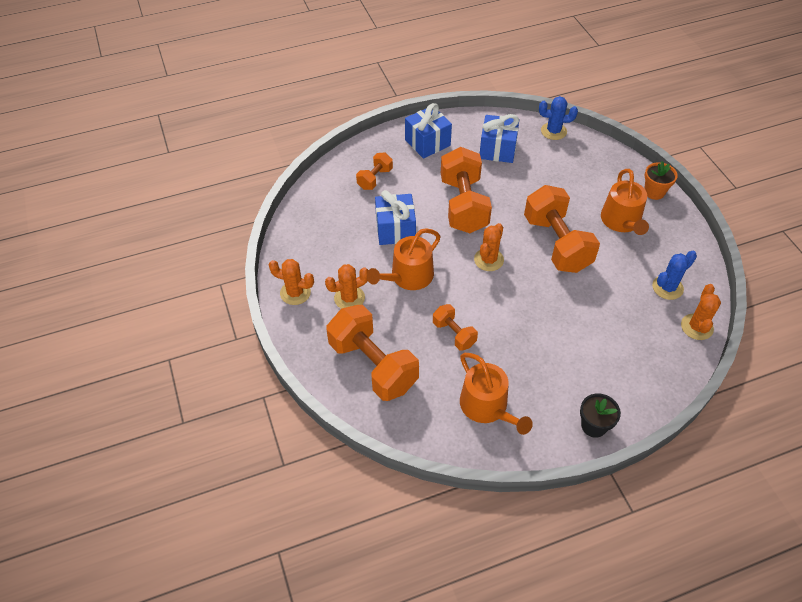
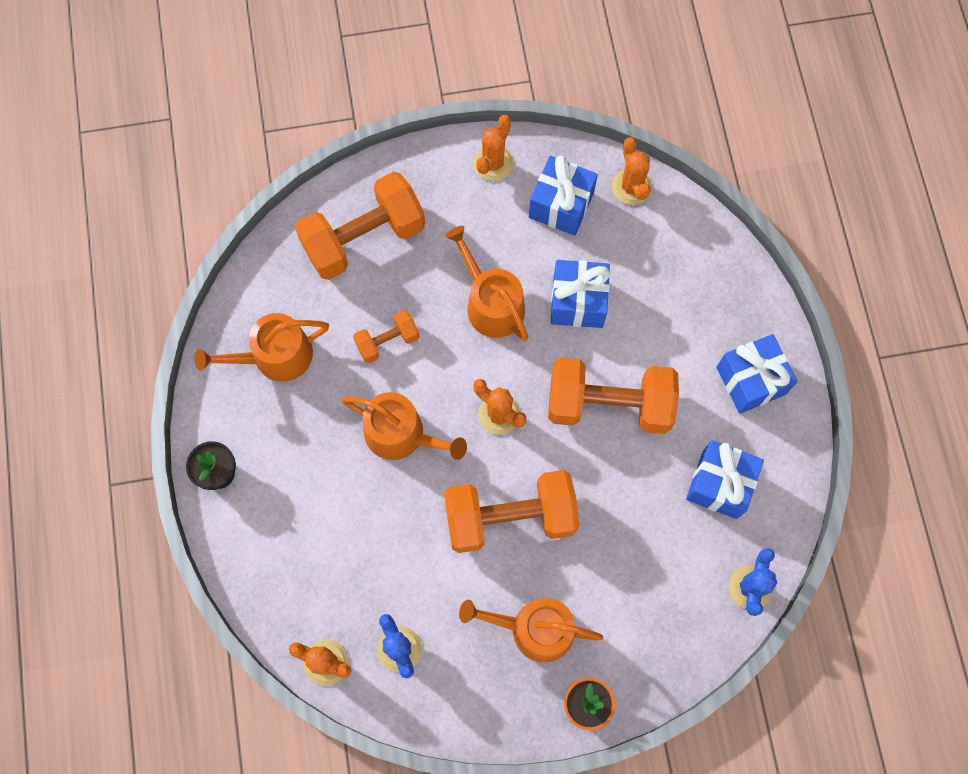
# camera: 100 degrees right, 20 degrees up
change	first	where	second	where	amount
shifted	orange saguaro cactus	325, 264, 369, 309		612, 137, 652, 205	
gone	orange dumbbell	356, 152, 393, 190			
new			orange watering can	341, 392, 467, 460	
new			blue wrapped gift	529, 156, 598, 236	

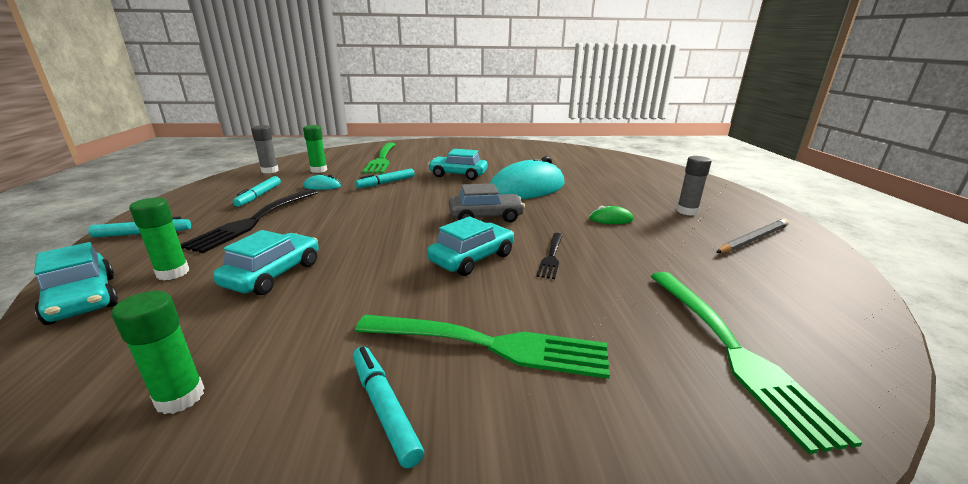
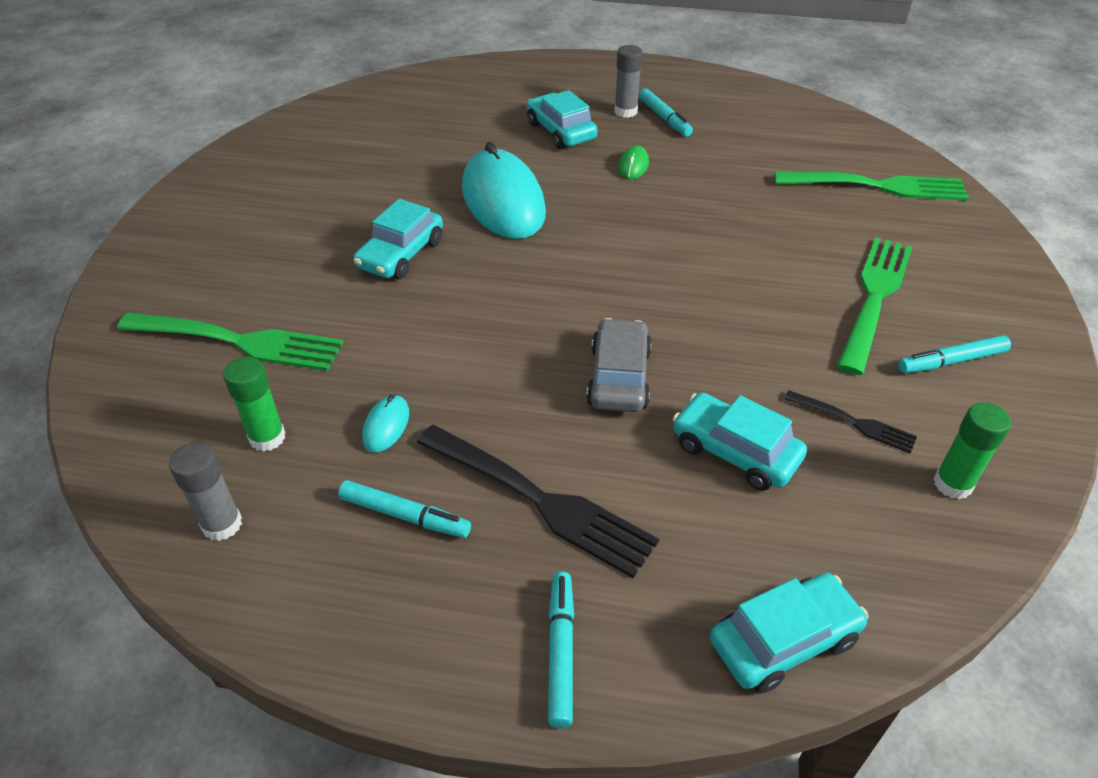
# camera: 75 degrees left, 20 degrees up
change	first	where	second	where	amount
gone	emerald glue stick	129, 198, 189, 280			
shifted	turquoise felt pen	355, 169, 415, 188		639, 88, 693, 136	
shifted	turquoise car	427, 216, 514, 276		527, 90, 598, 149	
shifted	grey car	449, 183, 525, 222		586, 318, 652, 412	
shifted	black table fork	536, 233, 563, 279		784, 390, 917, 453	
gone	grey lead pencil	716, 219, 789, 253			

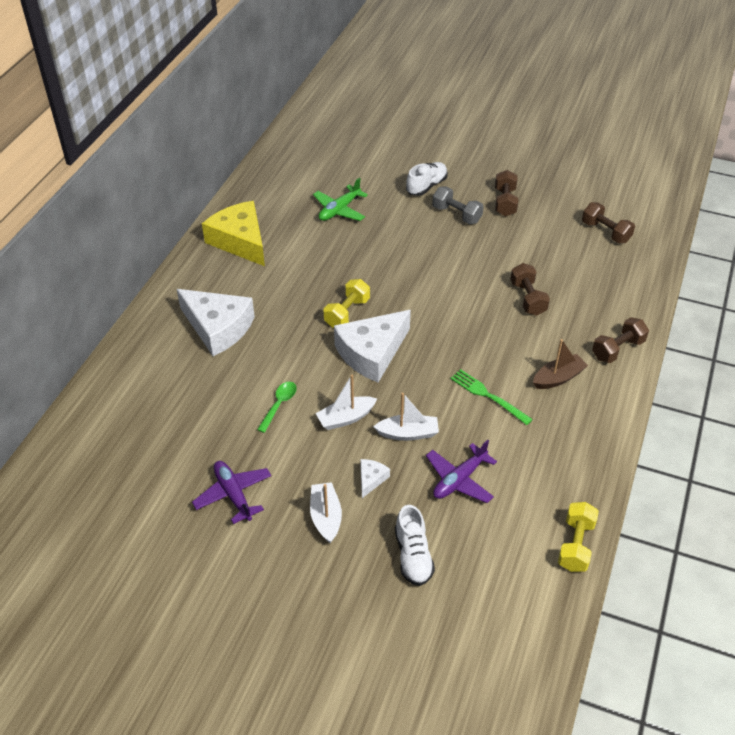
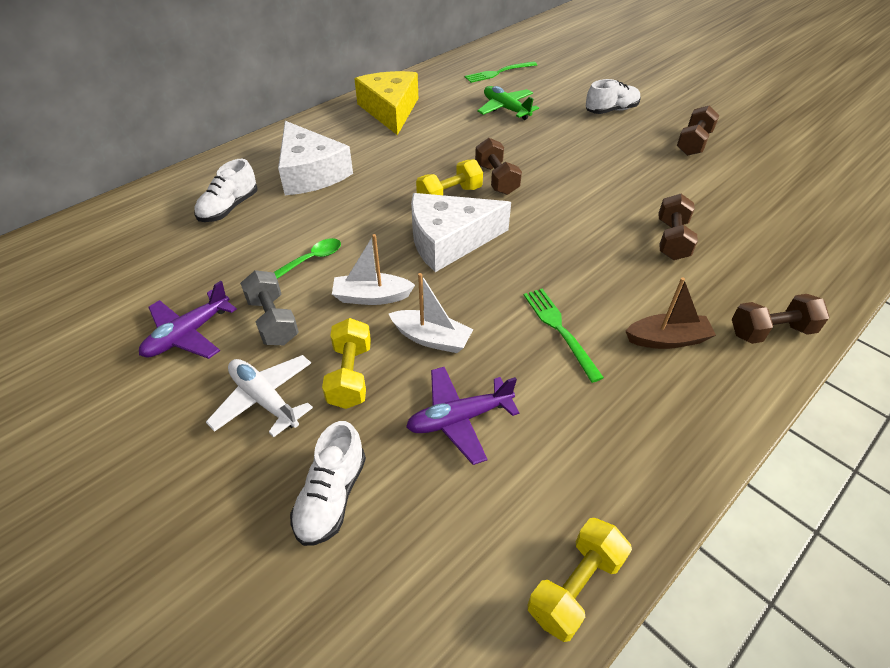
# camera: 25 degrees right, 0 degrees up
change	first	where	second	where	amount
rotated	violet toy plane	192, 461, 271, 524		139, 281, 237, 359	135 degrees counterclockwise
swapped	white boat	310, 482, 342, 543	white toy plane	206, 355, 313, 437	
rotated	emerald toy plane	313, 178, 368, 221		477, 86, 539, 120	75 degrees clockwise
swapped	white cheese	360, 459, 390, 498	bright yellow dumbbell	322, 318, 371, 409	
shifted	grey dumbbell	432, 186, 484, 224		240, 270, 299, 345	
shifted	russet dumbbell	582, 202, 635, 243		475, 138, 522, 195	
new			white sneaker	194, 159, 258, 222	
new			emerald table fork	465, 61, 537, 83	

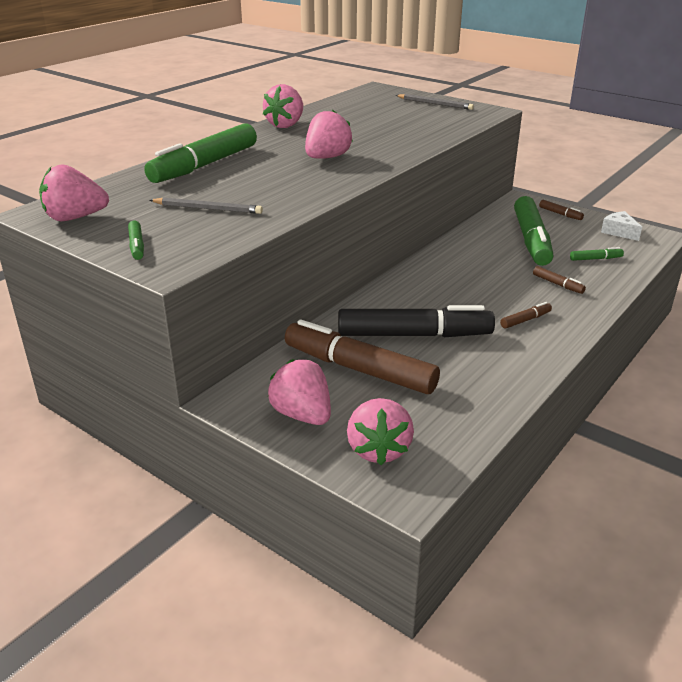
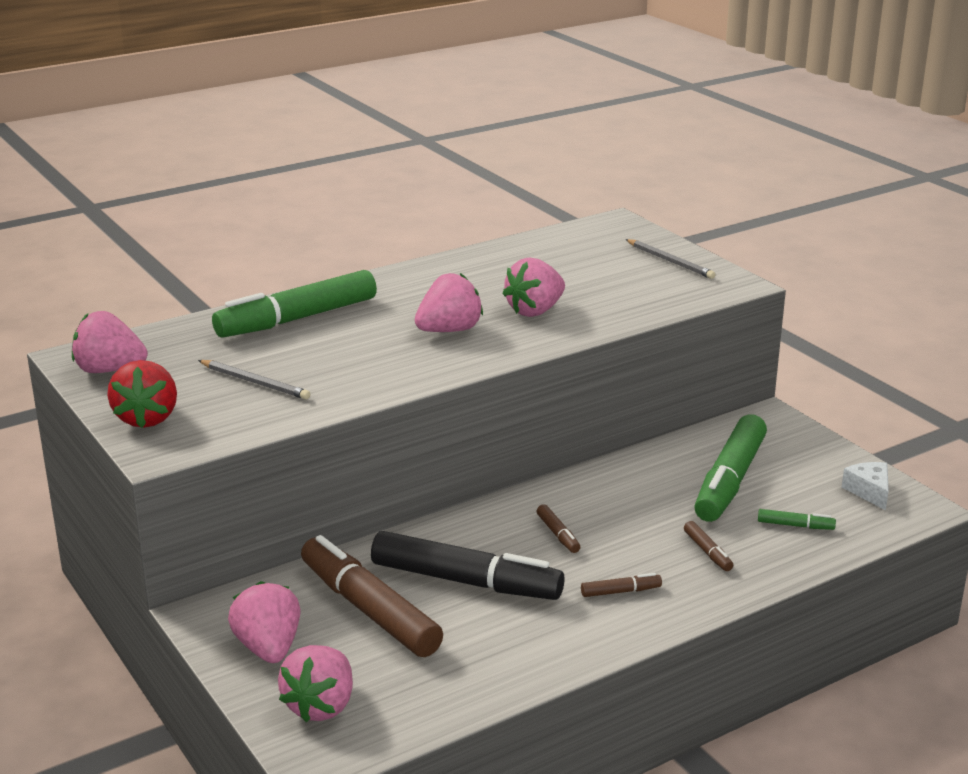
# camera: 20 degrees right, 5 degrees down
change	first	where	second	where	amount
swapped	emerald felt pen	128, 220, 144, 260	crimson toy strawberry	107, 360, 177, 428	
shifted	rose-pink toy strawberry	263, 84, 303, 128		502, 258, 565, 317	
shifted	russet felt pen	539, 200, 584, 220		537, 504, 580, 553	

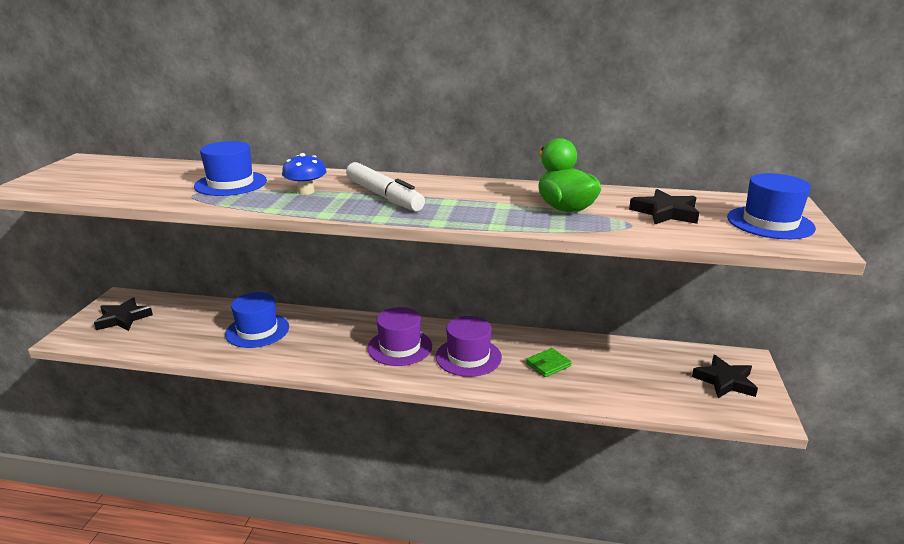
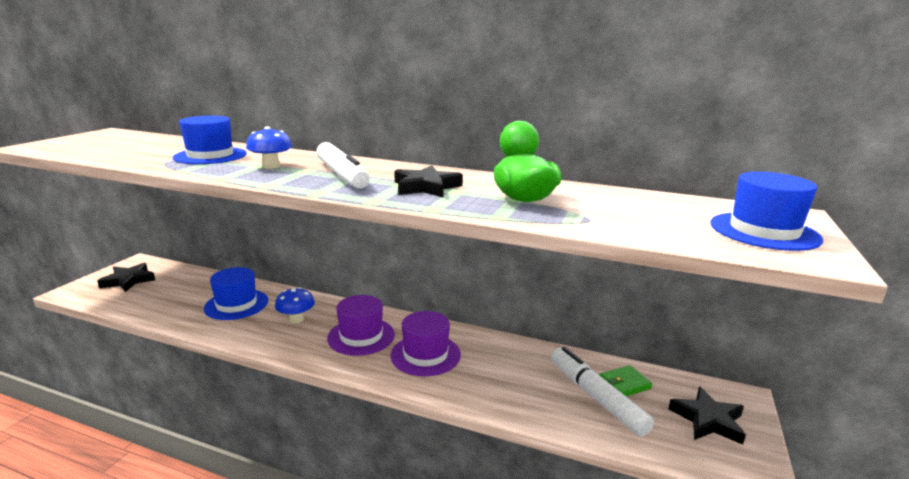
# camera: 10 degrees right, 5 degrees down
change	first	where	second	where	amount
shifted	emerald wallet	526, 348, 572, 377		600, 365, 652, 396	
shifted	black star	629, 189, 699, 224		394, 165, 463, 197	
new			blue toadstool	275, 287, 315, 323	
new			white felt pen	551, 347, 654, 437	

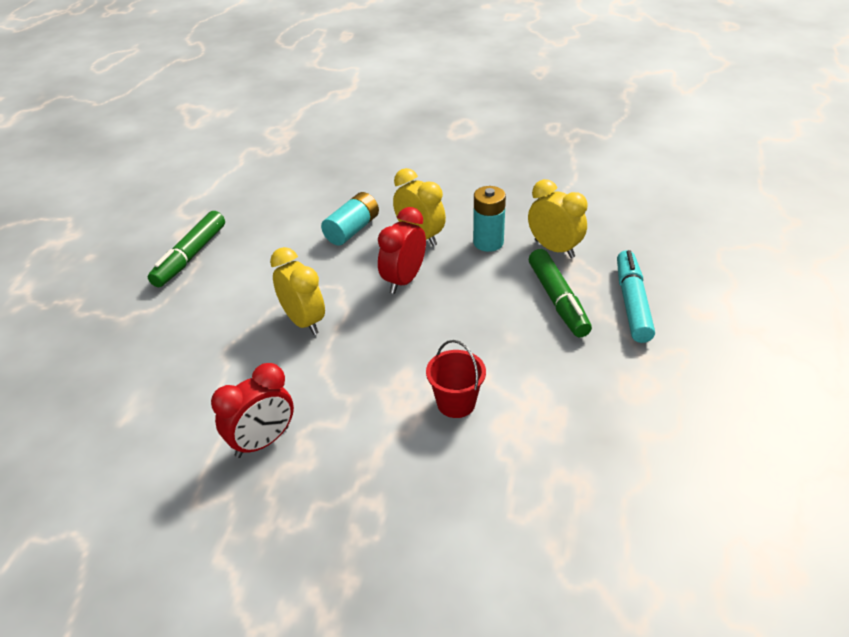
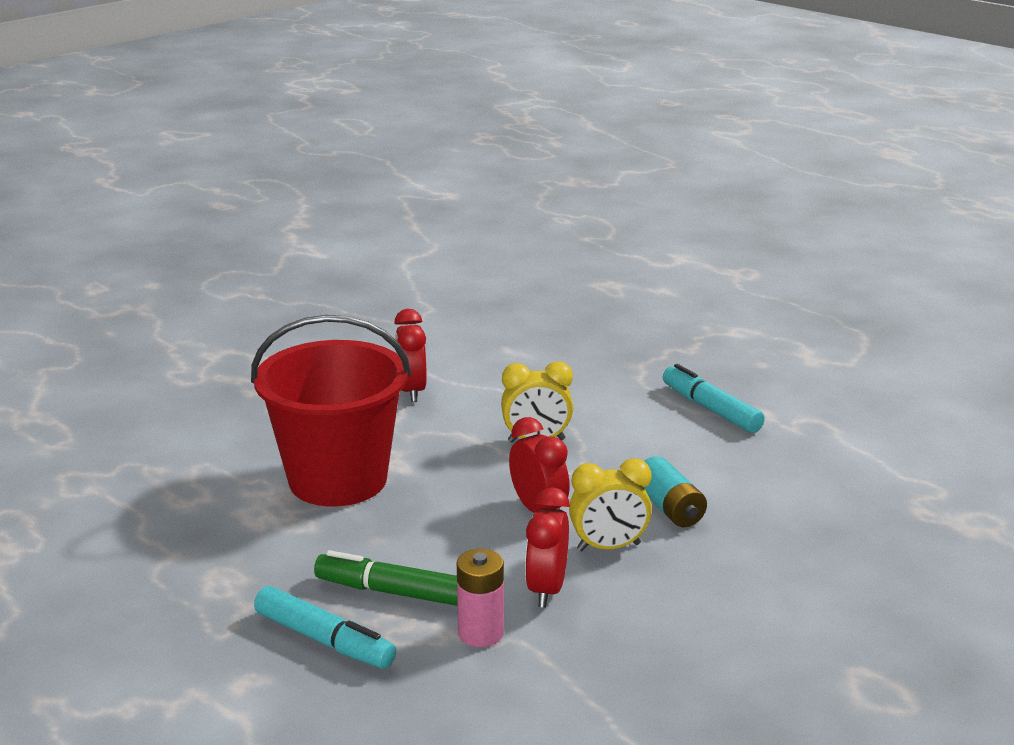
# camera: 120 degrees right, 15 degrees down
change	first	where	second	where	amount
repainted	emerald felt pen	148, 211, 225, 287	turquoise felt pen	663, 364, 765, 433	
scaled	crimson pail	426, 340, 486, 418		251, 315, 411, 506	x2.49
swapped	turquoise AA battery	473, 186, 506, 252	crimson clock	525, 487, 570, 608	
swapped	bright yellow clock	528, 179, 588, 258	rose-pink AA battery	457, 549, 504, 647	

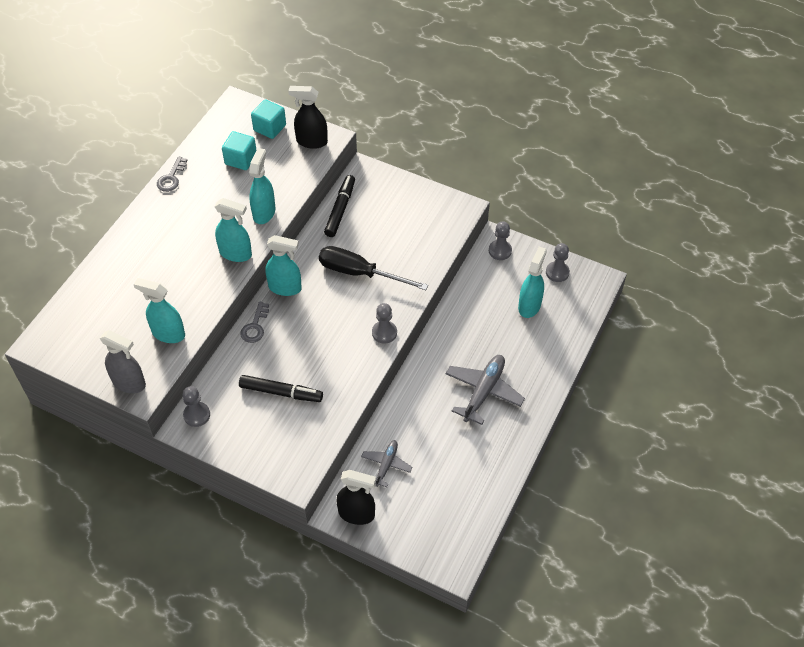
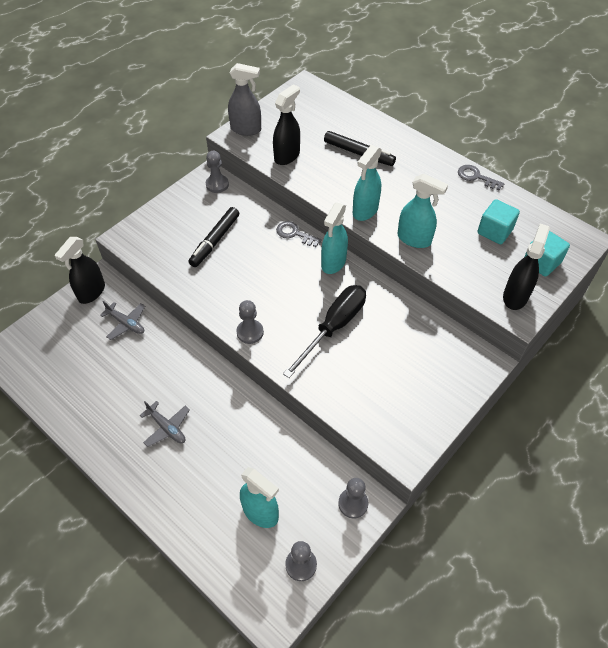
# camera: 105 degrees right, 0 degrees up
change	first	where	second	where	amount
rotated	grey spray bottle	100, 330, 146, 393		228, 63, 261, 136	120 degrees counterclockwise
repainted	turquoise spray bottle	133, 278, 185, 343	black spray bottle	273, 84, 300, 165	
shifted	black felt pen	324, 175, 355, 237		324, 131, 396, 166	
scaled	grey toy plane	446, 355, 525, 425		140, 401, 190, 447	x0.61

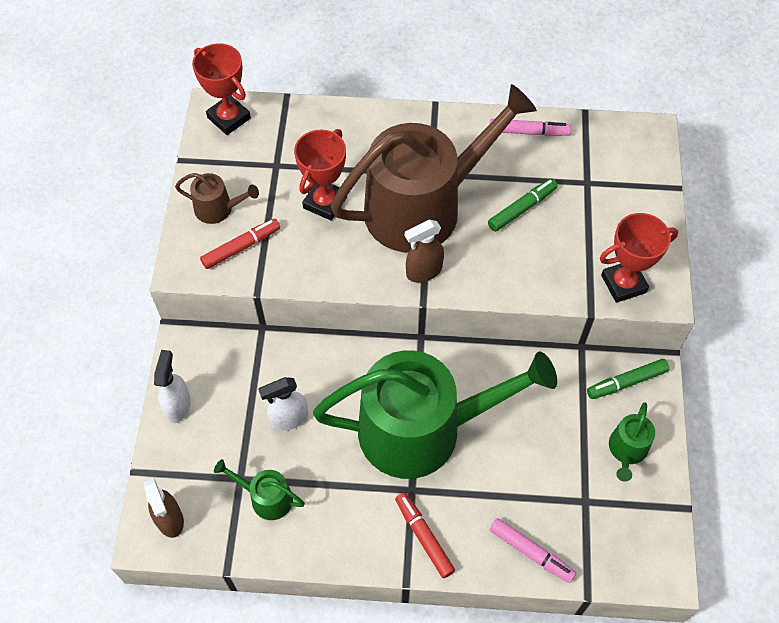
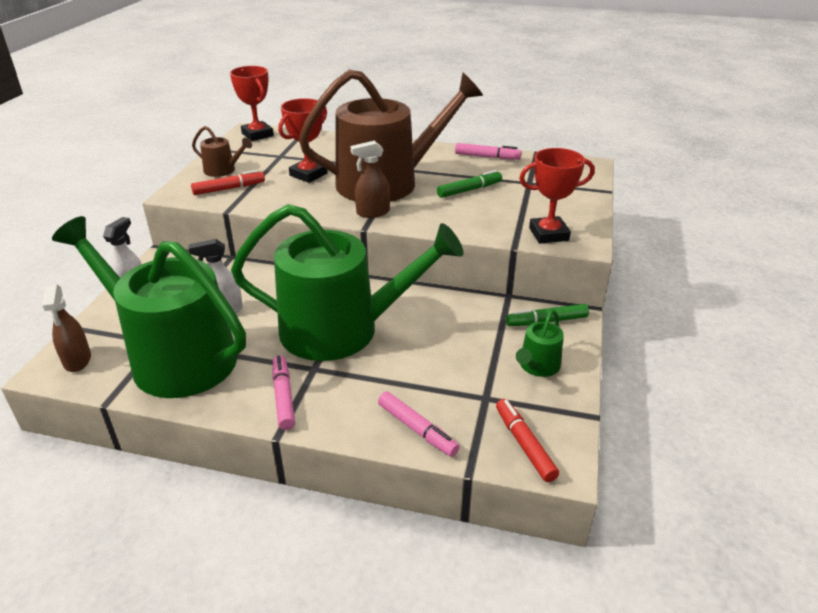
# camera: 10 degrees right, 25 degrees down
change	first	where	second	where	amount
scaled	emerald watering can	214, 459, 305, 520		52, 216, 246, 398	x2.50
shifted	crimson felt pen	395, 492, 455, 578		496, 399, 559, 482	
new			rose-pink felt pen	272, 355, 295, 430	

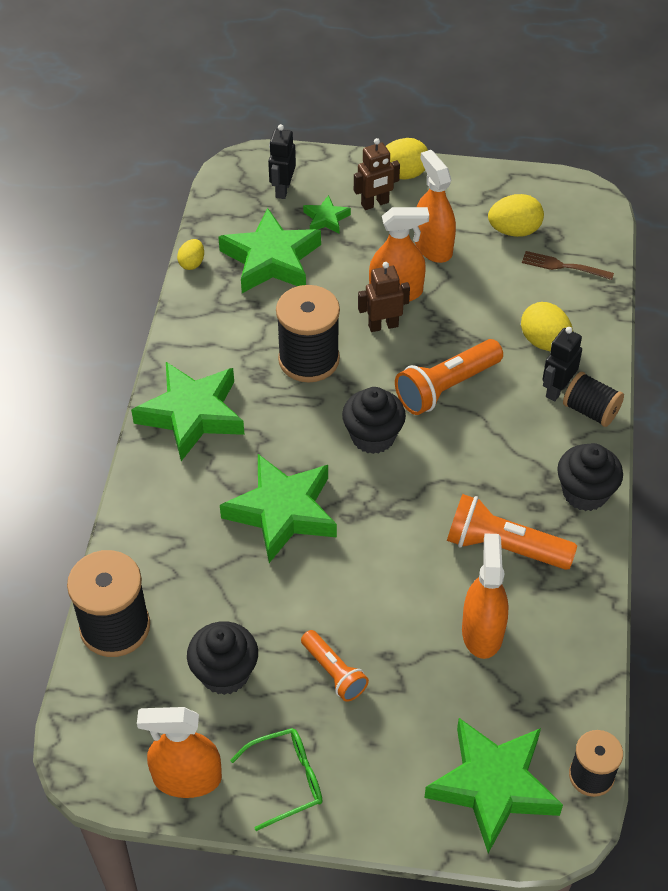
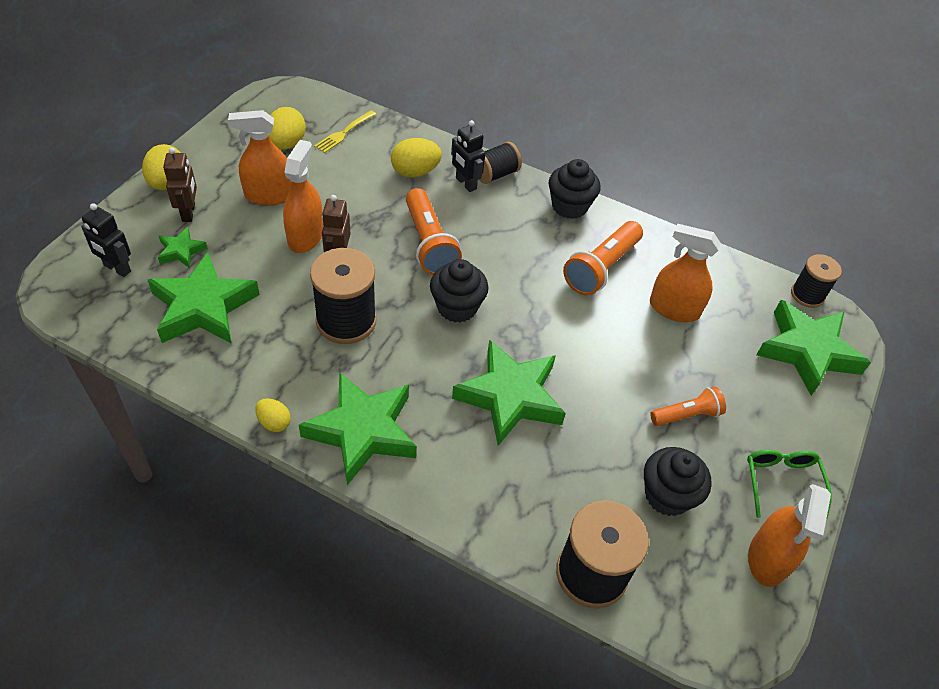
# camera: 75 degrees left, 0 degrees up
change	first	where	second	where	amount
shifted	bright yellow egg	177, 239, 204, 270		255, 398, 291, 432	
repainted	russet table fork	522, 251, 614, 280	bright yellow table fork	314, 110, 376, 153	

